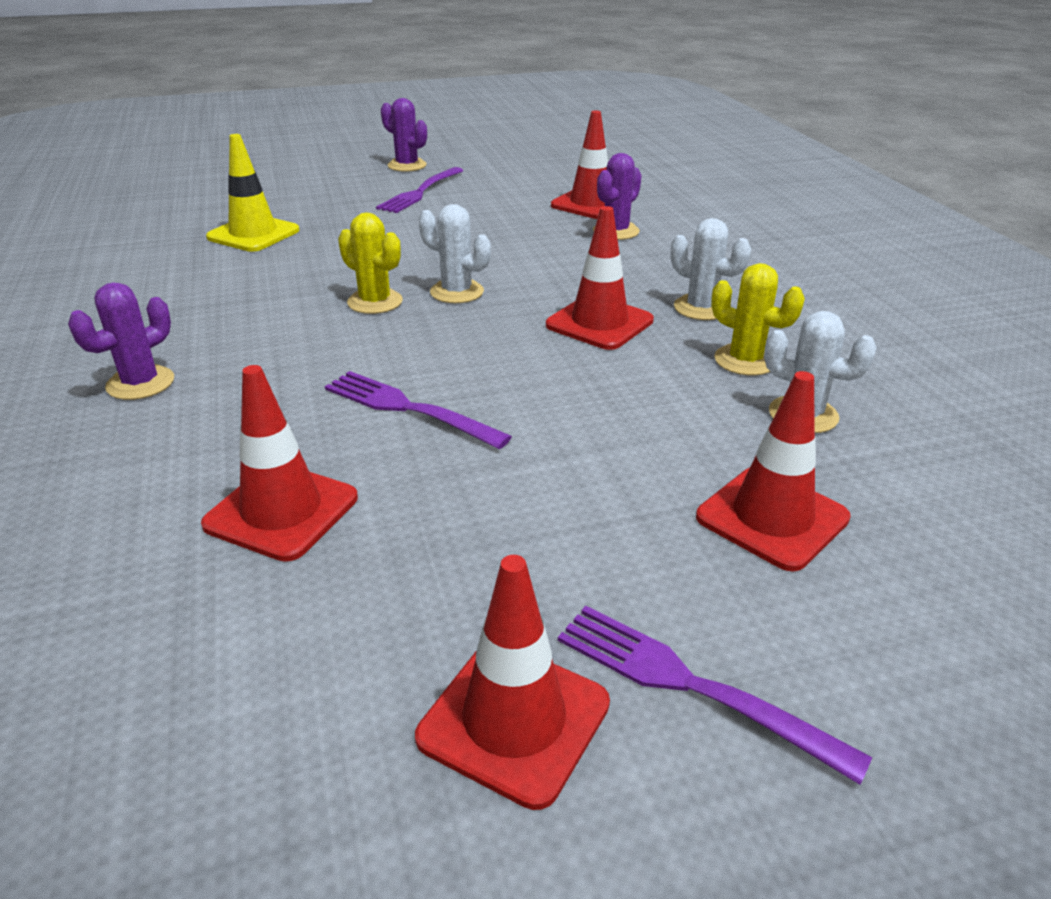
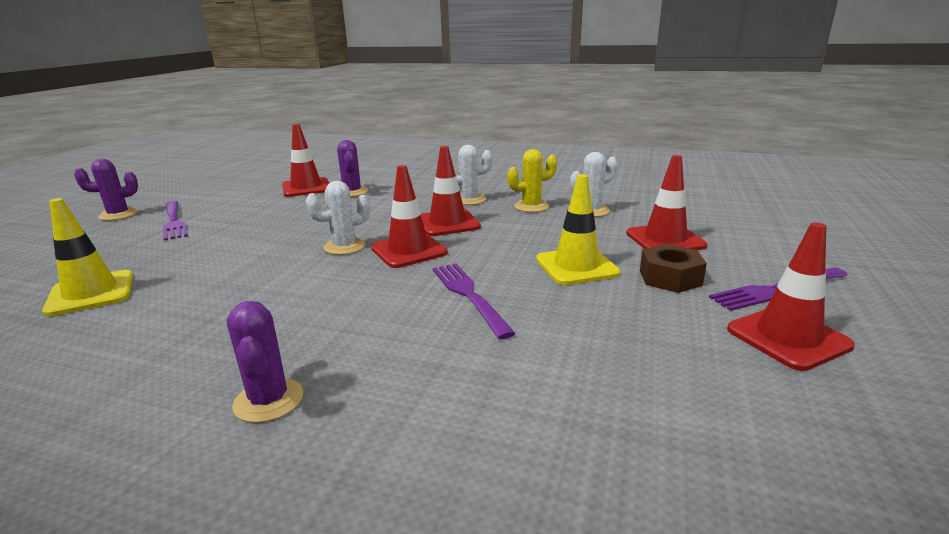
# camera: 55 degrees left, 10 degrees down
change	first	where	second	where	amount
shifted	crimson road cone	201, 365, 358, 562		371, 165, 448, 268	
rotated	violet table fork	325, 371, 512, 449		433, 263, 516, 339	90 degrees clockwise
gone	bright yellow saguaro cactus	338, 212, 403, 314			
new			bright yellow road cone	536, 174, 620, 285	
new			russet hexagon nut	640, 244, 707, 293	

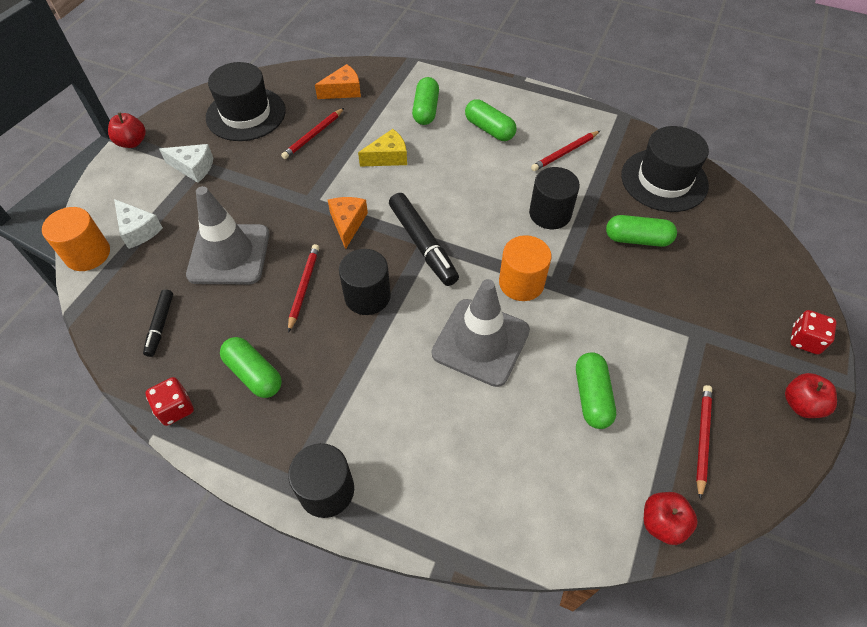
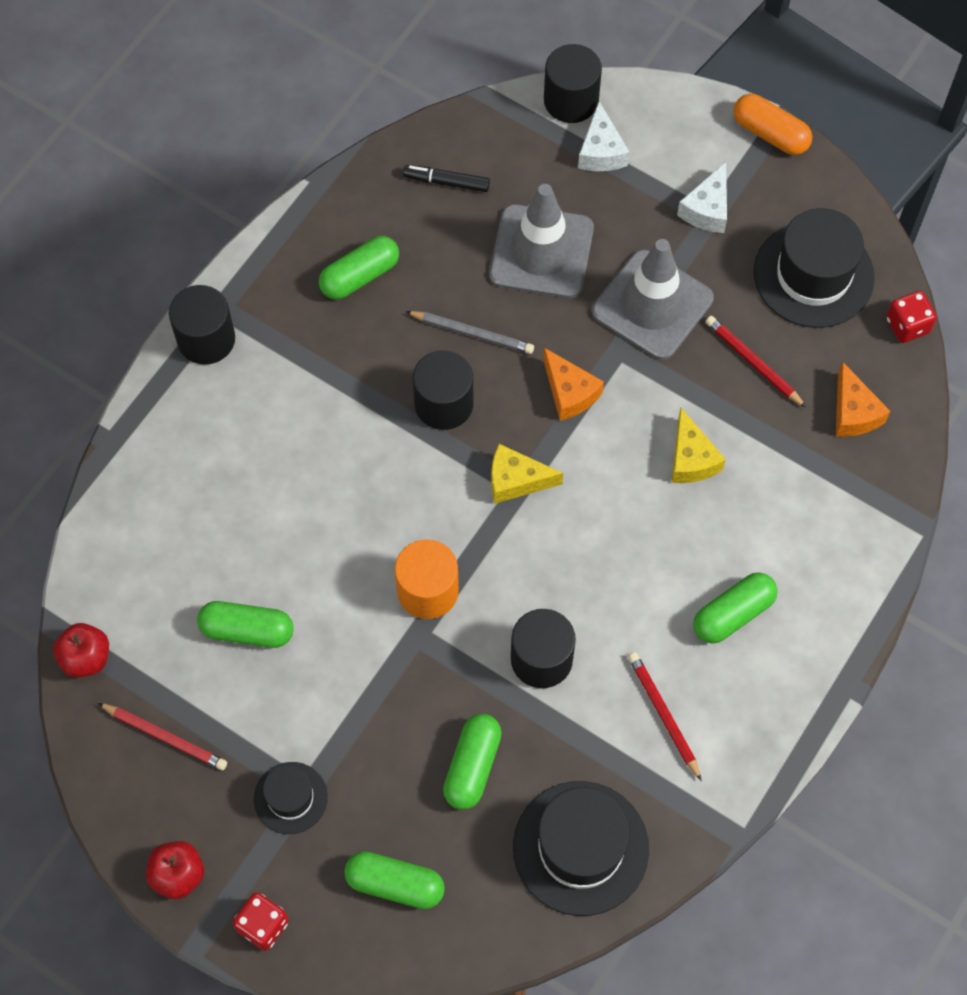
# camera: 100 degrees right, 10 degrees up
change	first	where	second	where	amount
repainted	orange cylinder shape	42, 207, 110, 271	black cylinder shape	544, 44, 602, 123	
swapped	crimson apple	108, 113, 146, 148	orange pill shape	733, 94, 812, 155	
rotated	white cheese	114, 199, 163, 249		578, 101, 629, 171	60 degrees counterclockwise
shifted	crimson dice	145, 377, 194, 426		886, 291, 937, 343	
repainted	crimson lead pencil	288, 244, 319, 333	grey lead pencil	405, 311, 534, 354	
rotated	orange cheese	328, 197, 368, 249		543, 348, 604, 421	45 degrees clockwise
swapped	black felt pen	389, 193, 459, 286	bright yellow cheese	491, 444, 563, 504	
shifted	emerald pill shape	412, 77, 439, 125		344, 851, 445, 909	
shifted	grey road cone	432, 279, 530, 387		592, 239, 714, 360	
new			black hat	254, 762, 328, 834	

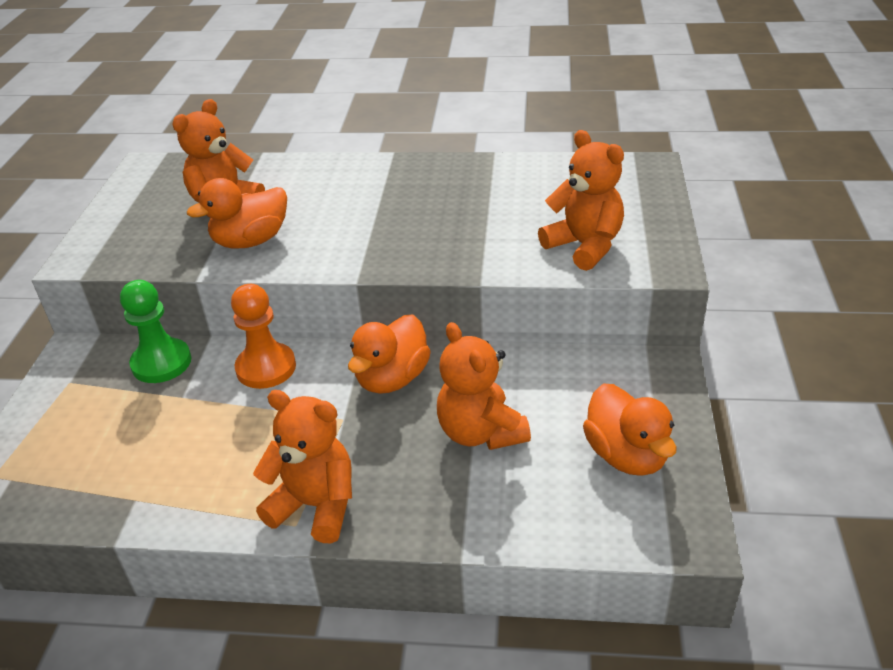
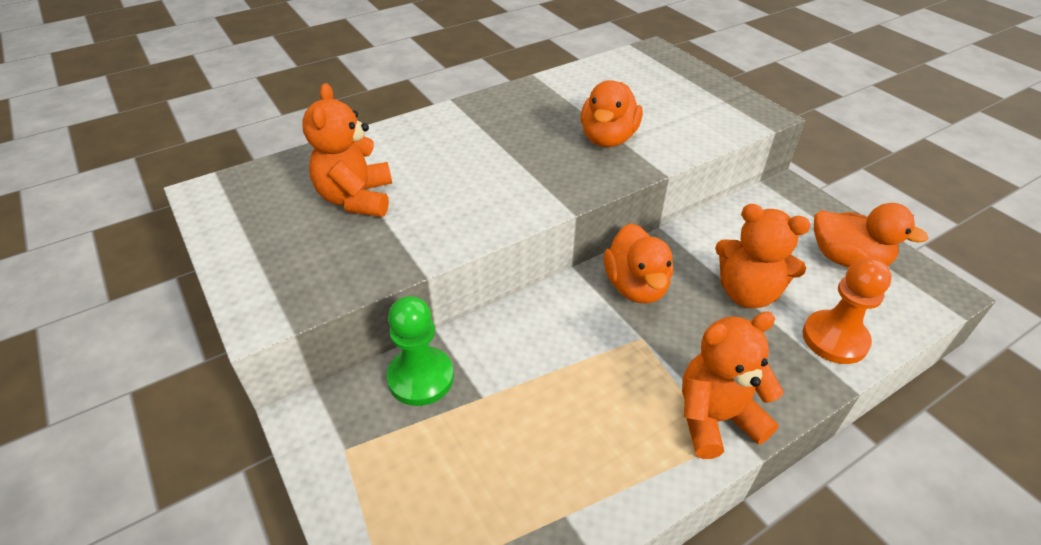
# camera: 40 degrees left, 5 degrees up
change	first	where	second	where	amount
shifted	orange duck	187, 178, 287, 248		581, 80, 643, 147	
shifted	orange pawn	231, 284, 296, 389		802, 258, 892, 364	
gone	orange stuffed bear	538, 130, 624, 271			

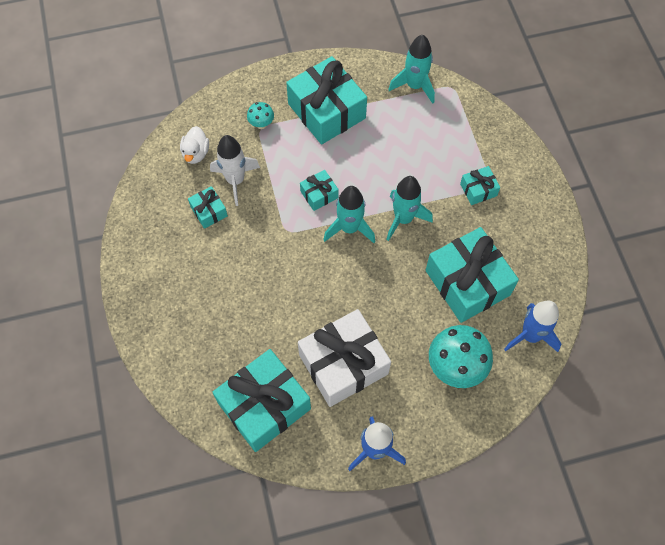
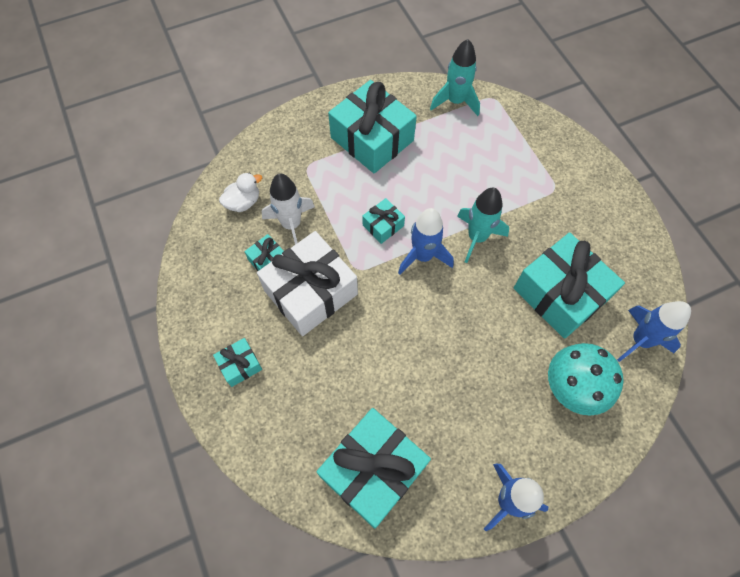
# camera: 10 degrees left, 0 degrees up
change	first	where	second	where	amount
rotated	white duck	180, 126, 209, 164		219, 173, 262, 212	120 degrees counterclockwise
gone	turquoise toadstool	247, 102, 274, 129			
shifted	white wrapped gift	298, 309, 391, 407		257, 231, 358, 336	
repainted	turquoise toy rocket	323, 186, 375, 243	blue toy rocket	398, 208, 454, 274	
shifted	turquoise wrapped gift	460, 166, 500, 205		213, 338, 262, 387	

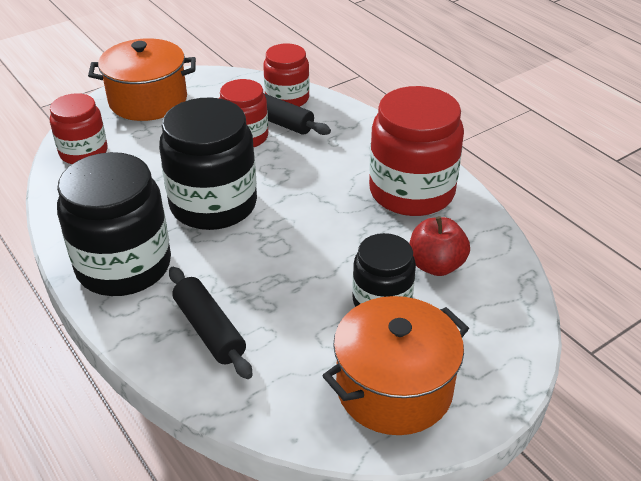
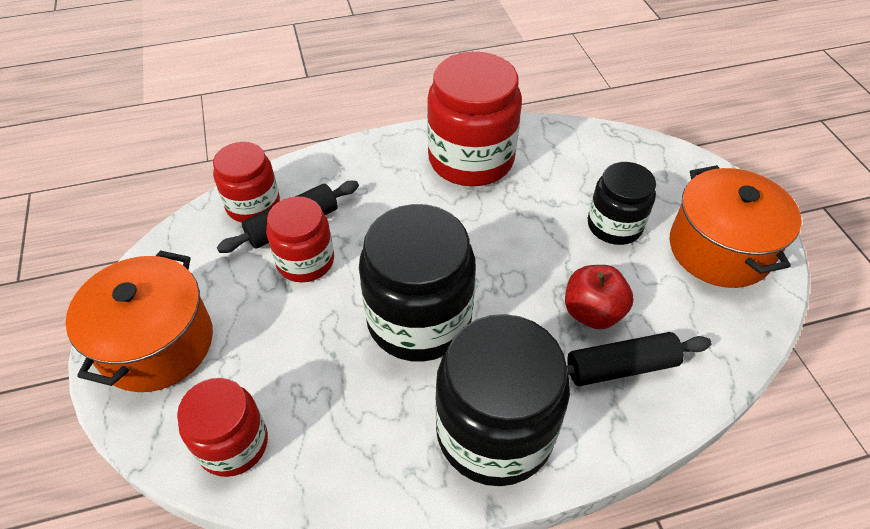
# camera: 70 degrees left, 10 degrees up
change	first	where	second	where	amount
shifted	crimson apple	409, 216, 470, 276		565, 265, 634, 329	

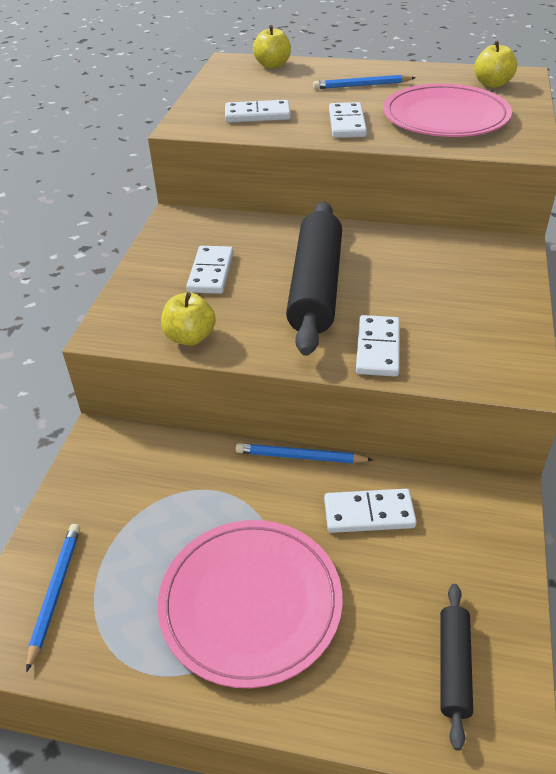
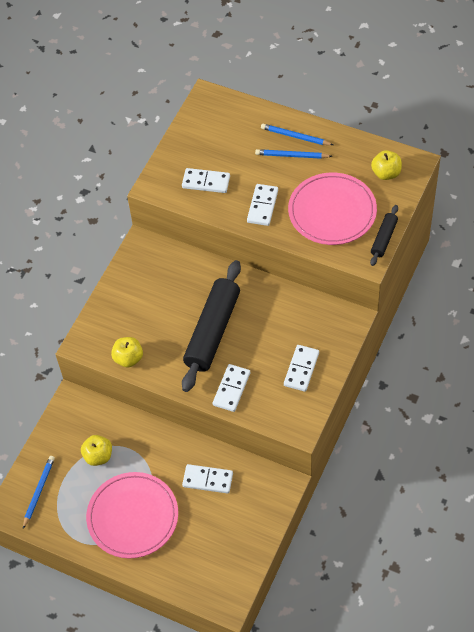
# camera: 15 degrees right, 15 degrees up
change	first	where	second	where	amount
shifted	white domino	186, 246, 233, 294		284, 345, 319, 392	
shifted	blue lead pencil	235, 443, 373, 463		261, 124, 333, 145	
shifted	bright yellow apple	253, 25, 291, 69		81, 435, 112, 466	
shifted	black dough roller	440, 584, 473, 751		370, 205, 398, 266	

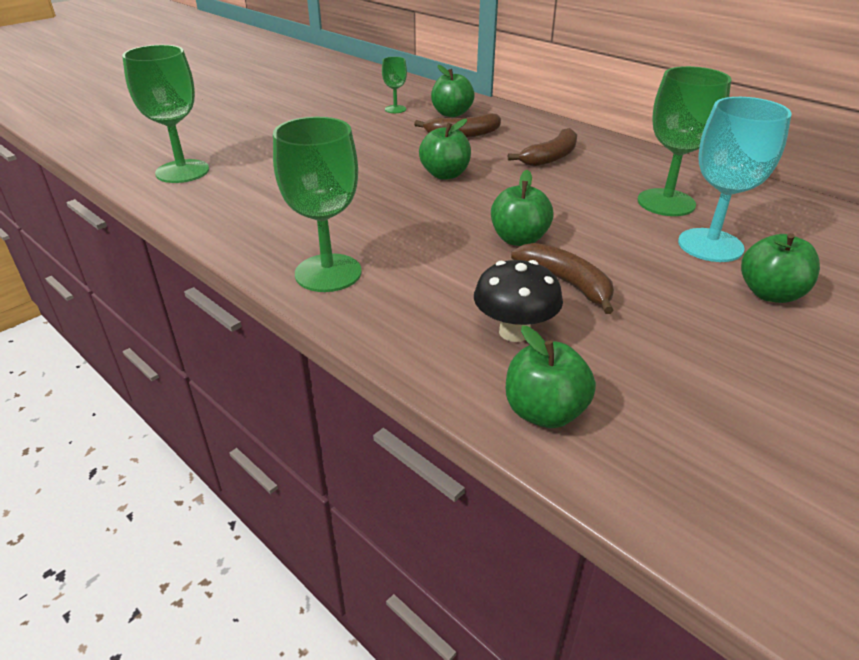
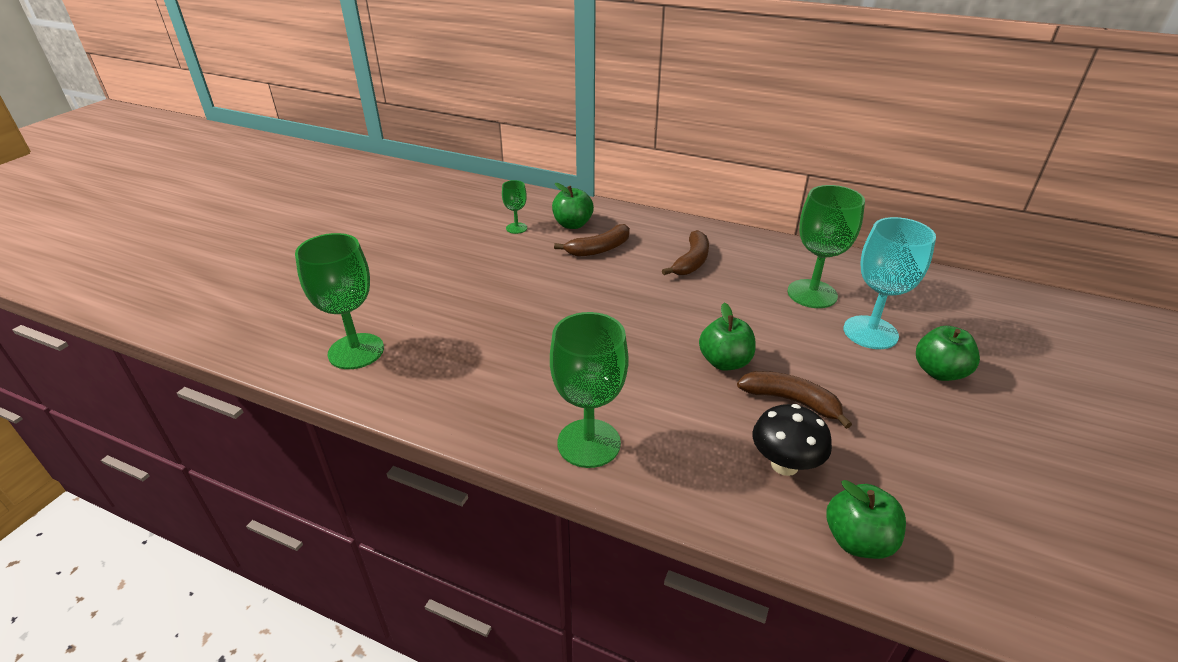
# camera: 20 degrees left, 0 degrees up
change	first	where	second	where	amount
gone	emerald apple	419, 119, 471, 180			

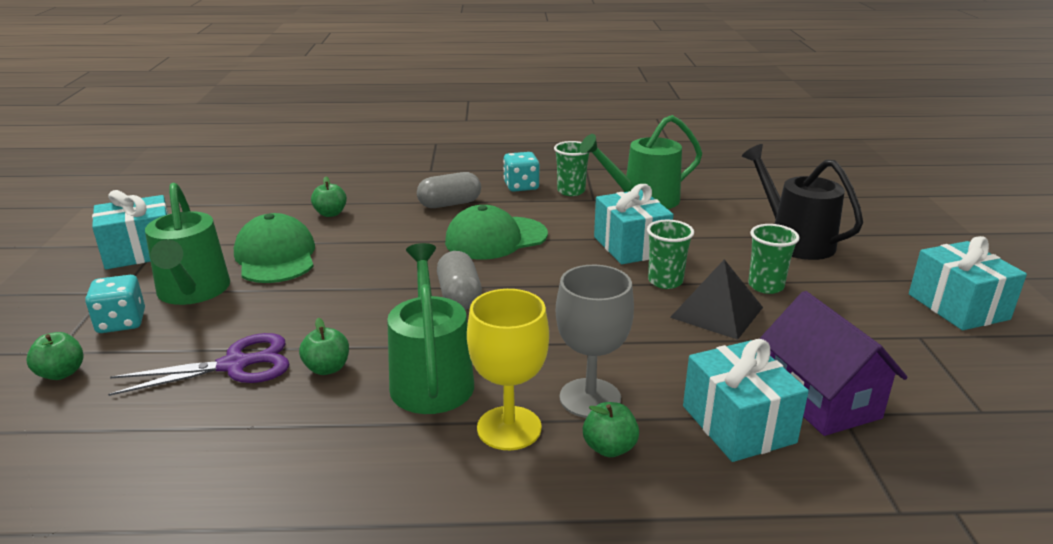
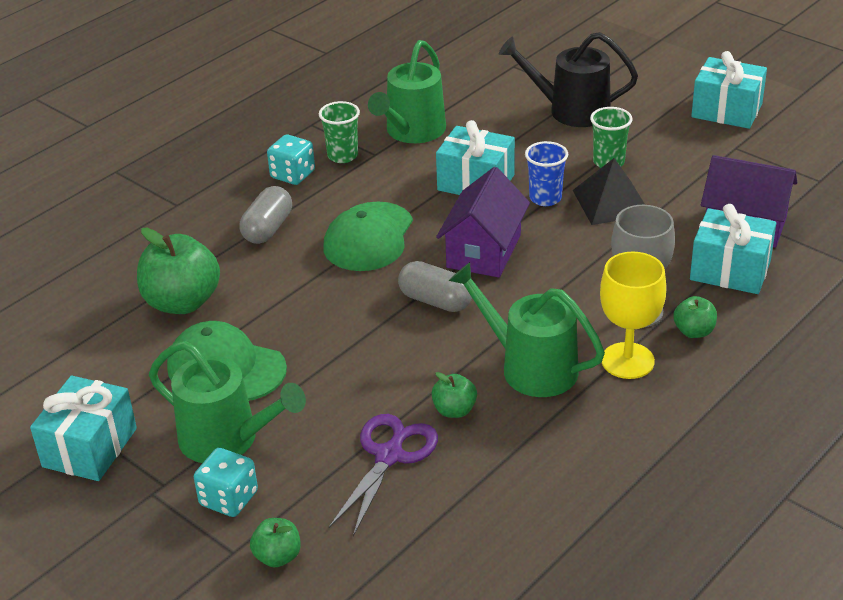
# camera: 45 degrees left, 10 degrees up
change	first	where	second	where	amount
scaled	emerald apple	311, 177, 347, 217		137, 228, 220, 314	x1.99
repainted	emerald cup	647, 220, 694, 289	blue cup	525, 141, 568, 206	
new			violet toy house	436, 167, 530, 277	

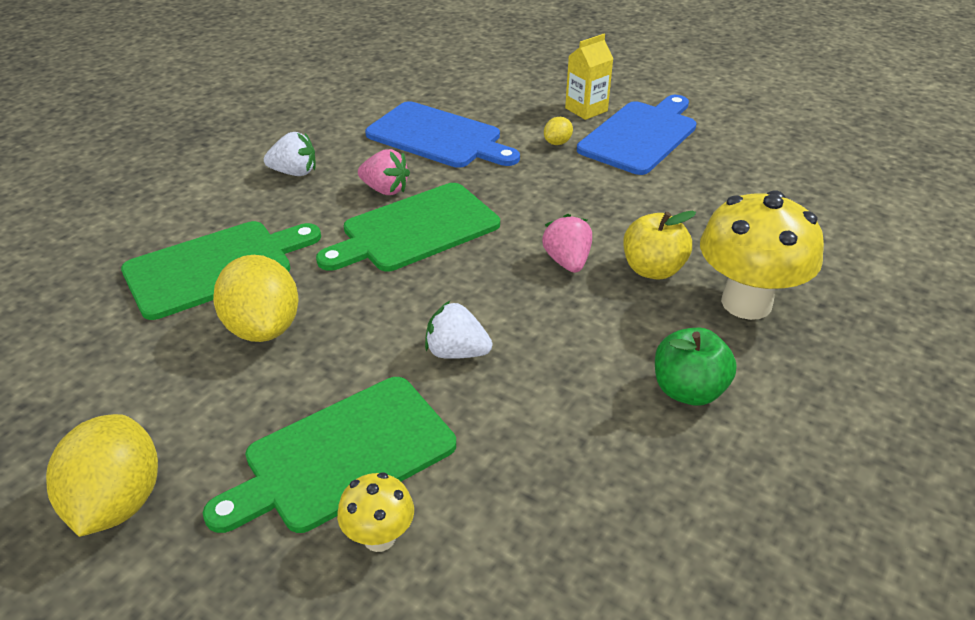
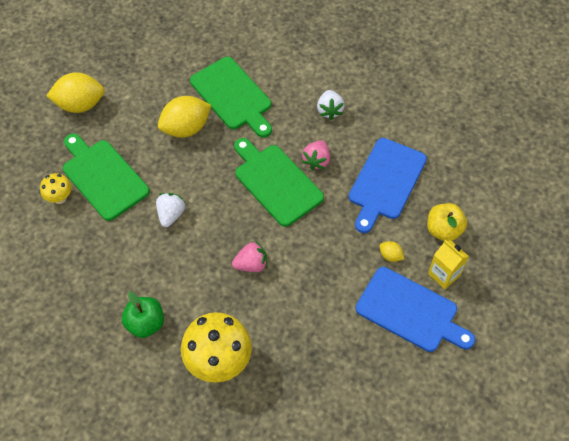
# camera: 85 degrees right, 20 degrees up
change	first	where	second	where	amount
shifted	bright yellow apple	623, 211, 696, 280		427, 203, 467, 241	

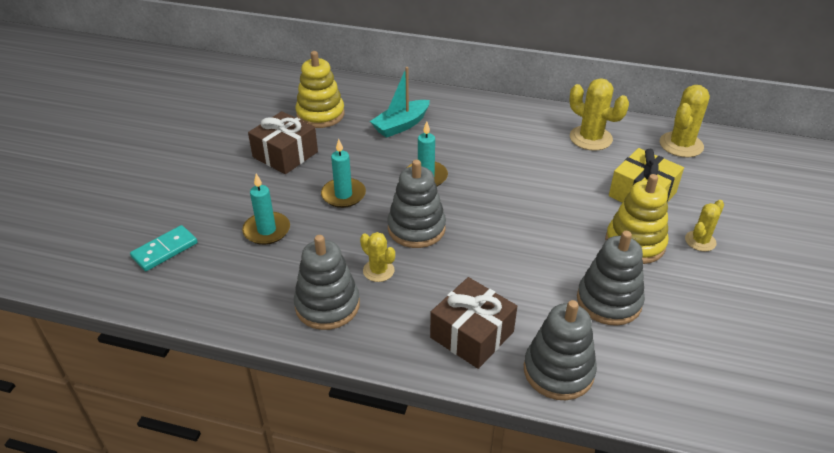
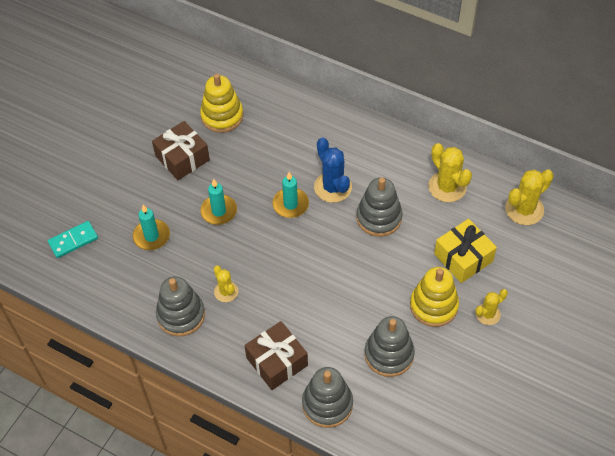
# camera: 15 degrees right, 15 degrees up
change	first	where	second	where	amount
gone	turquoise boat	370, 67, 430, 138			
shifted	grey ring stacker	387, 159, 446, 248		357, 177, 403, 237	
new			blue saguaro cactus	314, 138, 352, 203	

